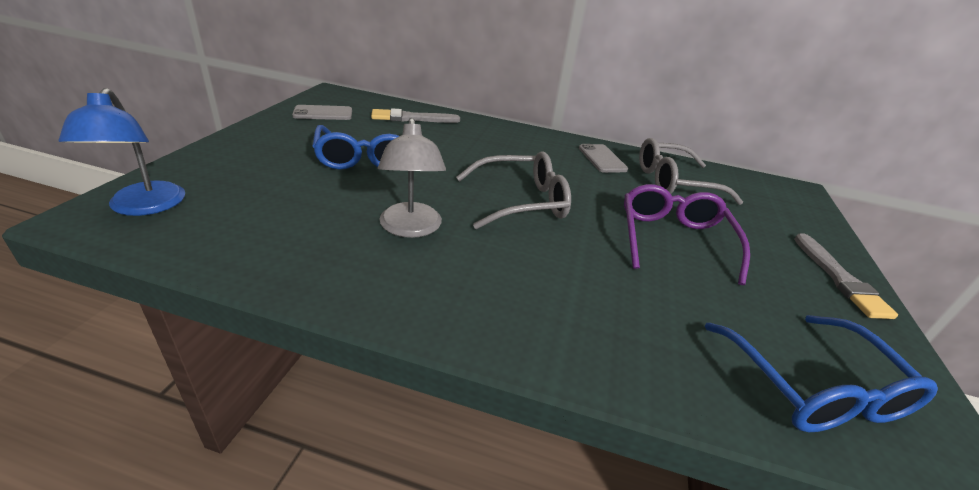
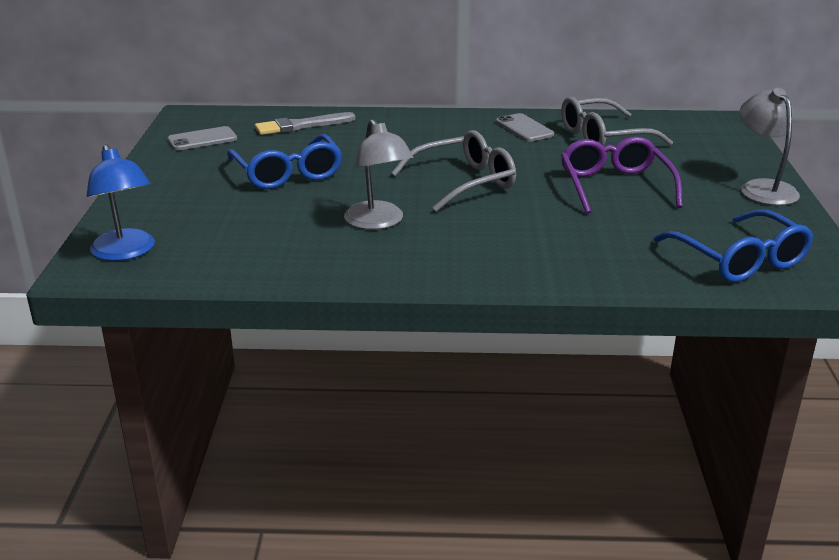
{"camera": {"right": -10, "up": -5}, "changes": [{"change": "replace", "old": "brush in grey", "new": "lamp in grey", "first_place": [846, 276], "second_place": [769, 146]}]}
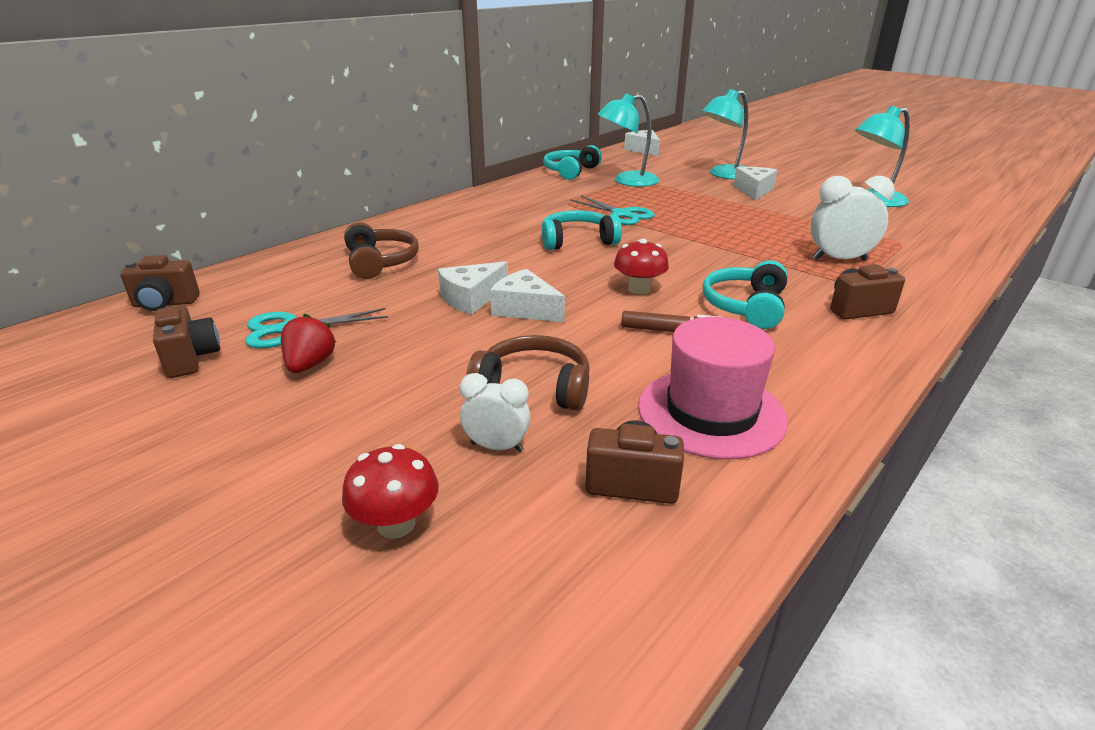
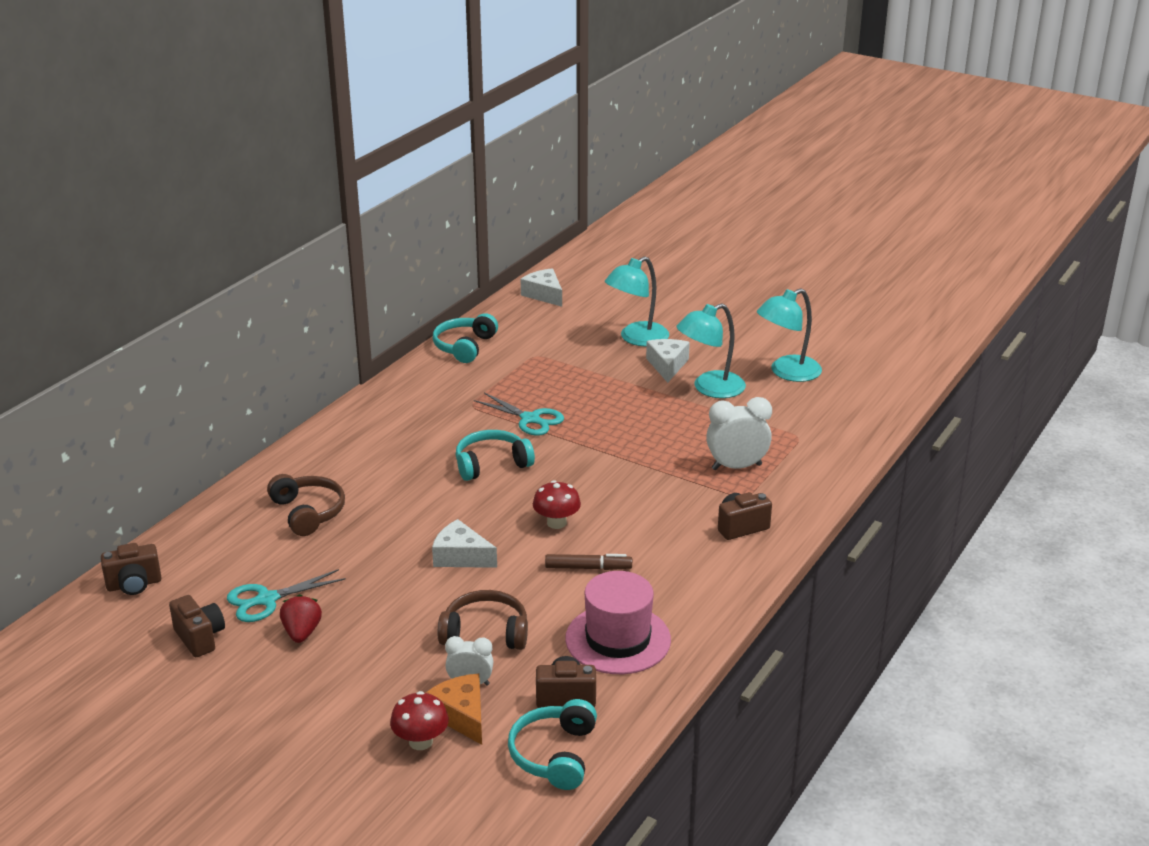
{"camera": {"right": -10, "up": 0}, "changes": [{"change": "delete", "old": "cheese in white", "first_place": [473, 288]}, {"change": "insert", "new": "cheese in orange", "second_place": [454, 709]}, {"change": "move", "old": "lamp in turquoise", "first_place": [628, 140], "second_place": [711, 350]}, {"change": "move", "old": "headphones in turquoise", "first_place": [745, 295], "second_place": [552, 744]}]}
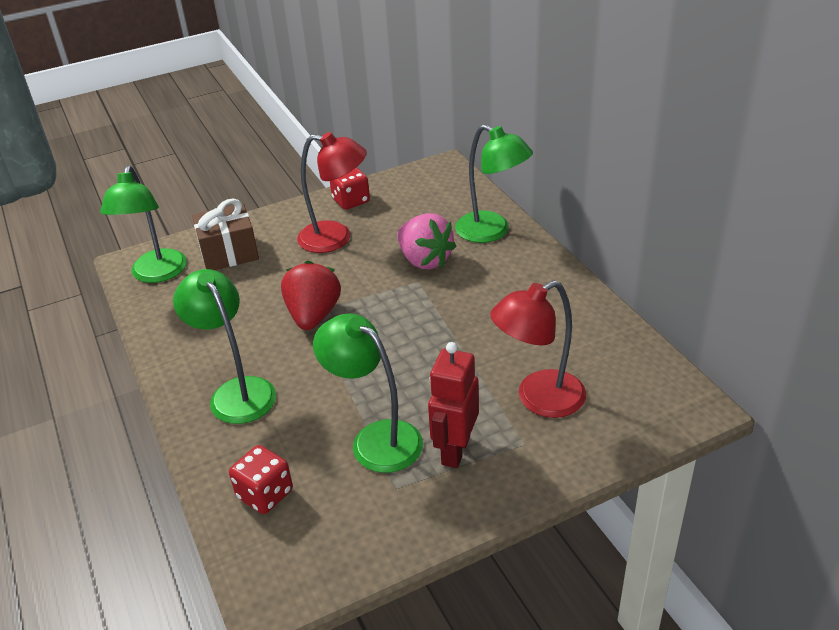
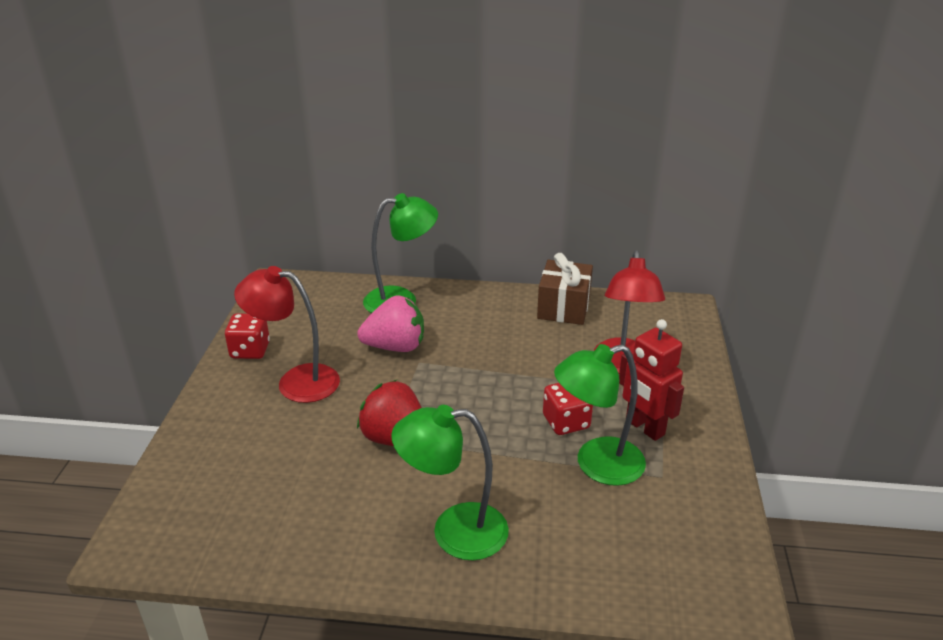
{"camera": {"right": -60, "up": -5}, "changes": [{"change": "delete", "old": "lamp in green", "first_place": [143, 224]}, {"change": "move", "old": "gift in brown", "first_place": [225, 234], "second_place": [565, 289]}, {"change": "move", "old": "dice in red", "first_place": [261, 479], "second_place": [568, 409]}, {"change": "rotate", "old": "lamp in red", "first_place": [332, 192], "second_place": [287, 334], "degrees": -120}]}
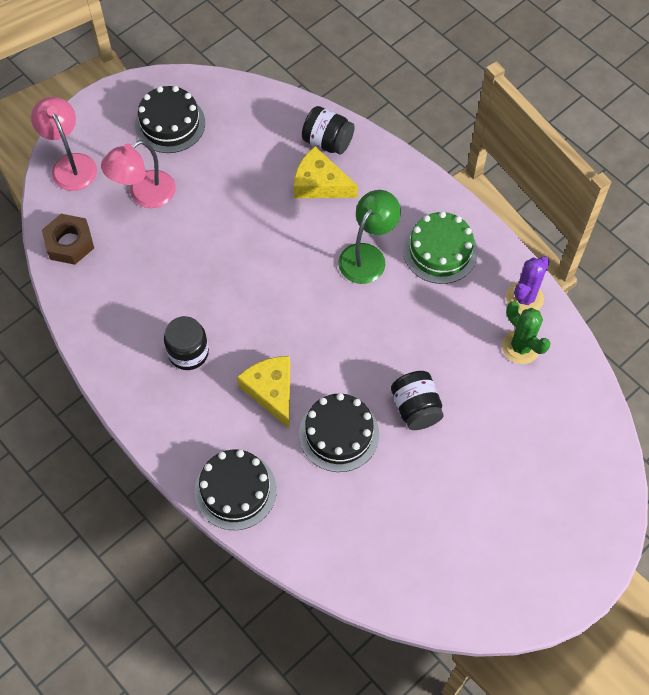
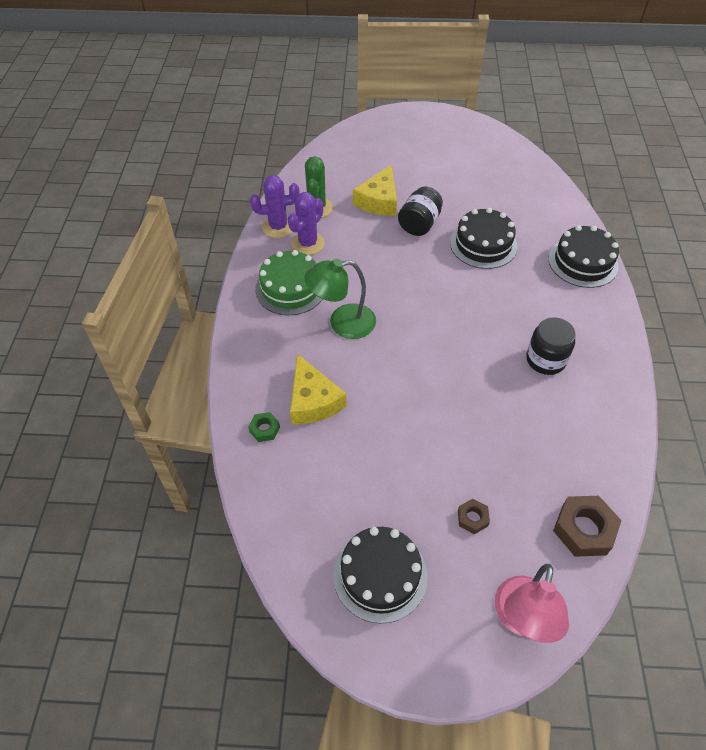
{"camera": {"right": -135, "up": -10}, "changes": [{"change": "insert", "new": "cactus in purple", "second_place": [306, 223]}, {"change": "move", "old": "cheese in yellow", "first_place": [263, 392], "second_place": [375, 190]}, {"change": "replace", "old": "lamp in pink", "new": "nut in brown", "first_place": [138, 174], "second_place": [474, 516]}, {"change": "replace", "old": "jar in black", "new": "nut in green", "first_place": [328, 130], "second_place": [264, 427]}]}
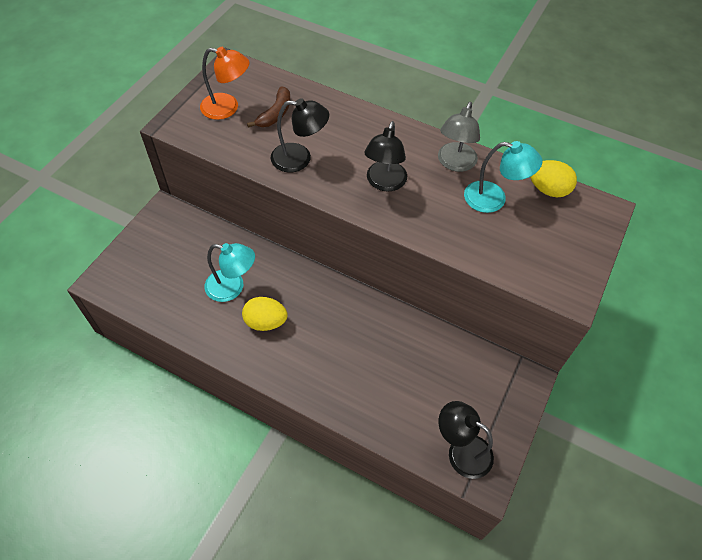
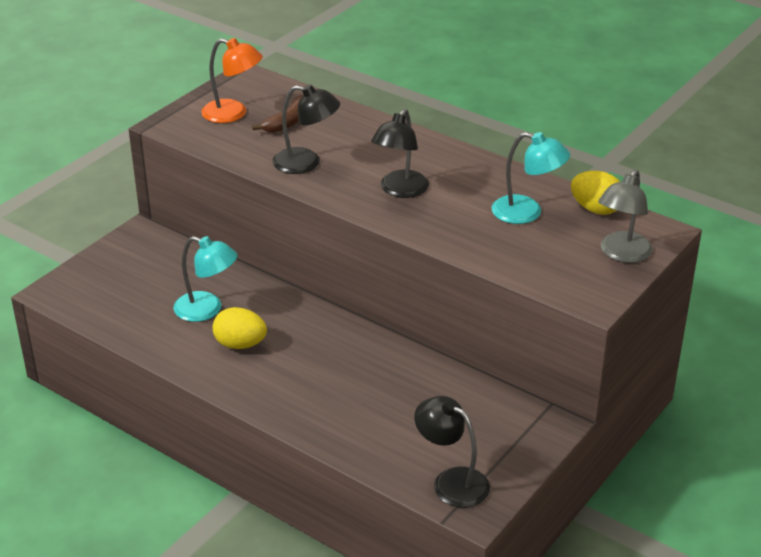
{"camera": {"right": 10, "up": -20}, "changes": [{"change": "move", "old": "lamp in grey", "first_place": [459, 137], "second_place": [625, 216]}]}
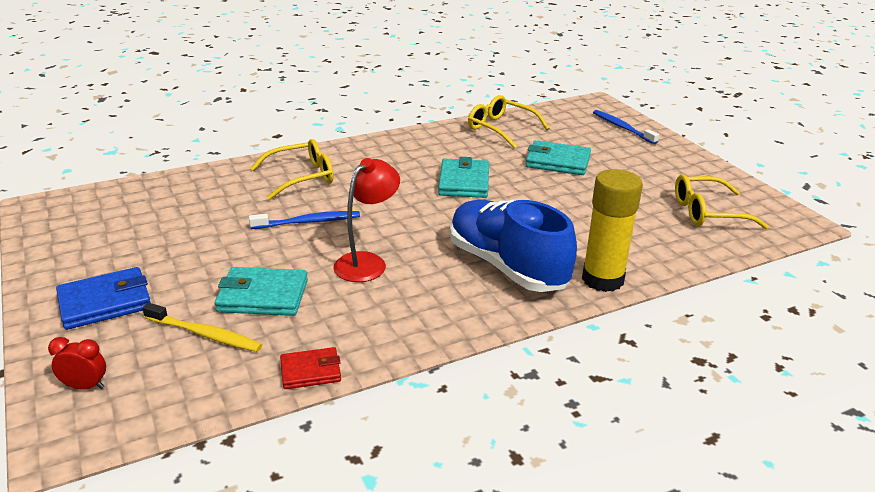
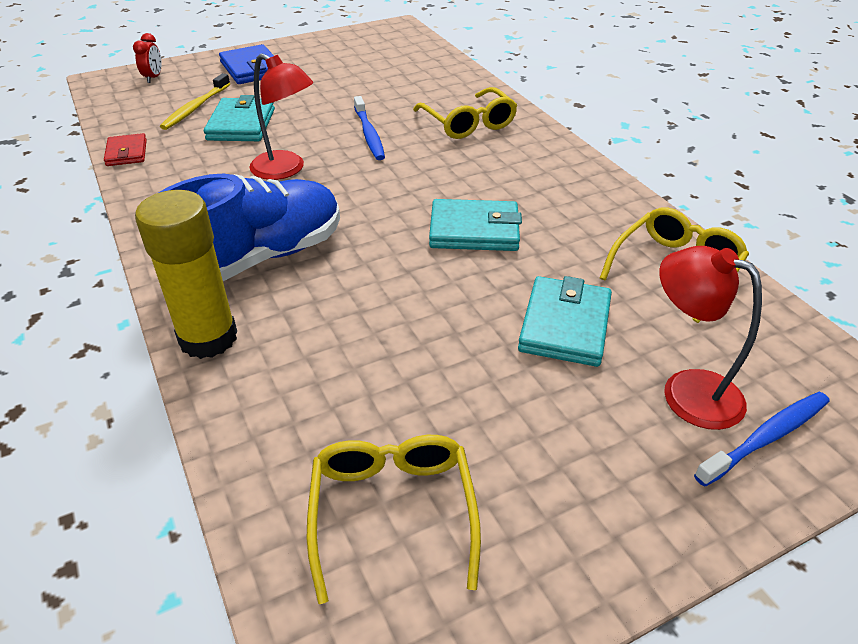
{"camera": {"right": 90, "up": 10}, "changes": [{"change": "insert", "new": "lamp in red", "second_place": [710, 338]}]}
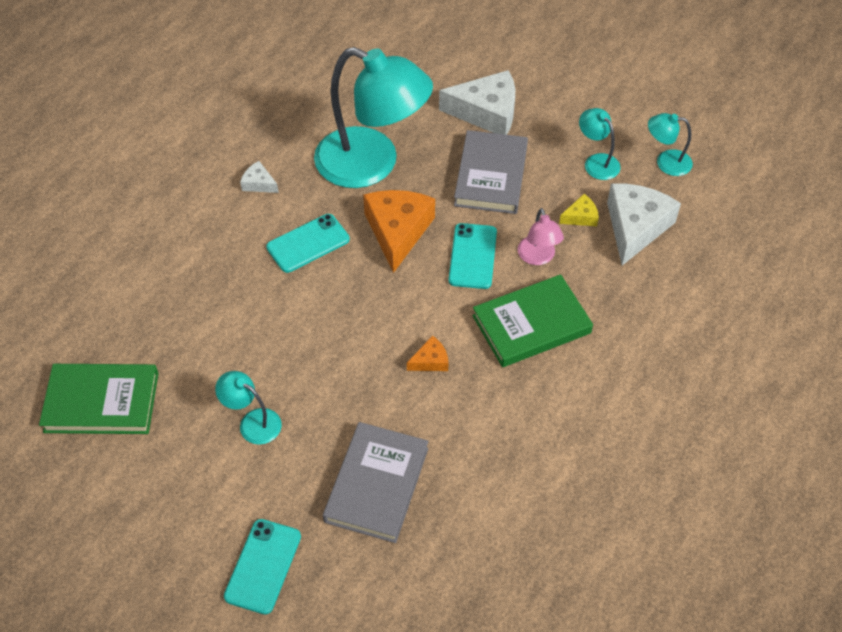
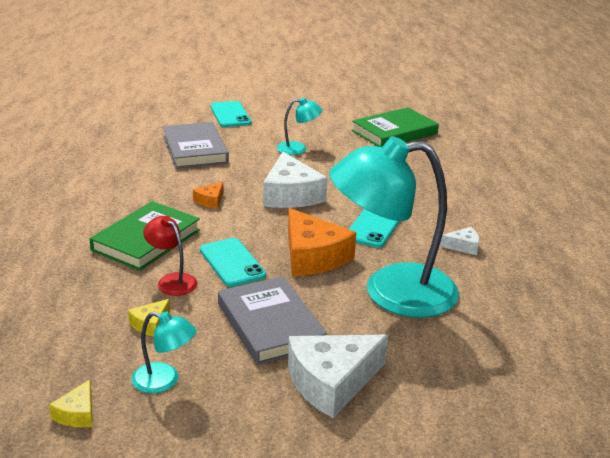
{"camera": {"right": 145, "up": -25}, "changes": [{"change": "move", "old": "cheese in white", "first_place": [644, 224], "second_place": [295, 180]}, {"change": "replace", "old": "lamp in turquoise", "new": "cheese in yellow", "first_place": [670, 144], "second_place": [71, 404]}, {"change": "recolor", "old": "lamp in pink", "new": "lamp in red", "first_place": [541, 236], "second_place": [170, 256]}]}
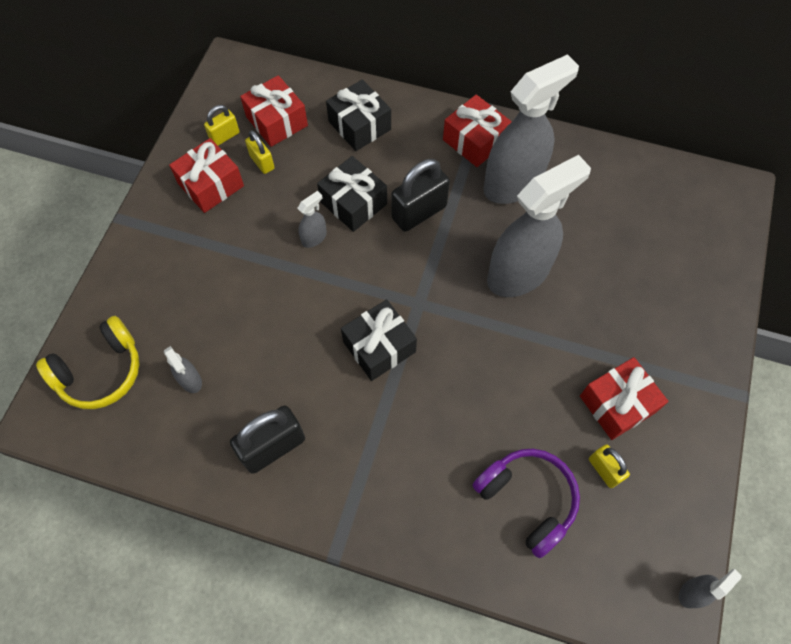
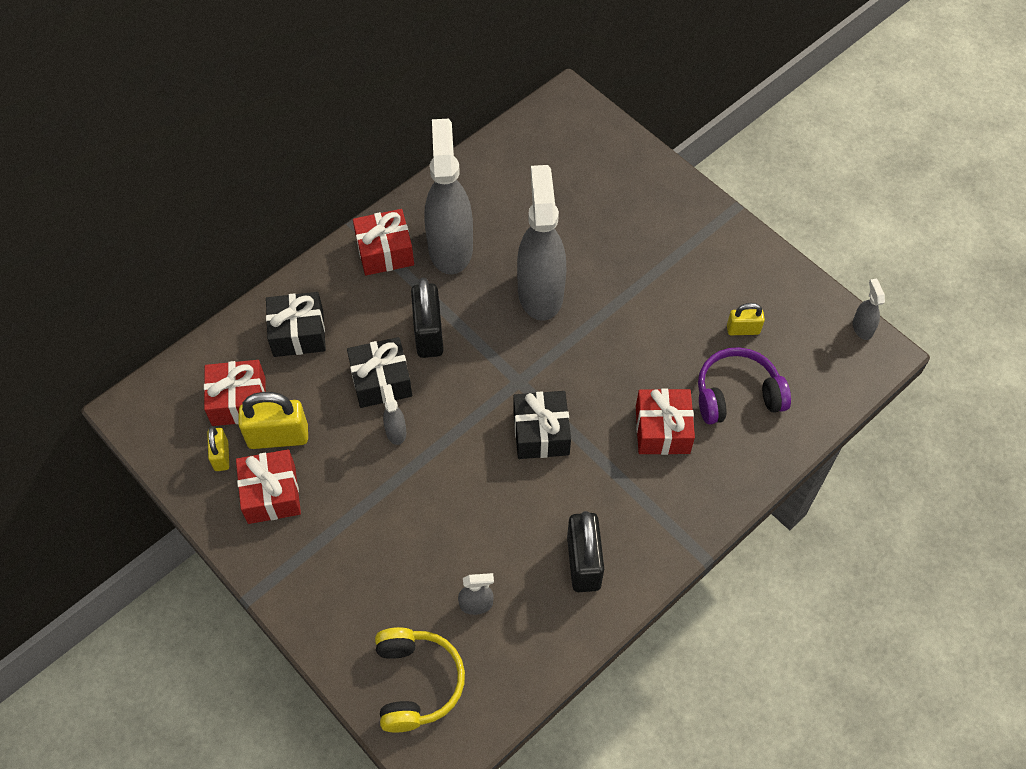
{"camera": {"right": -60, "up": -5}, "changes": [{"change": "move", "old": "gift in red", "first_place": [624, 398], "second_place": [665, 421]}, {"change": "resize", "old": "padlock in yellow", "first_place": [260, 152], "second_place": [273, 420], "factor": 1.76}]}
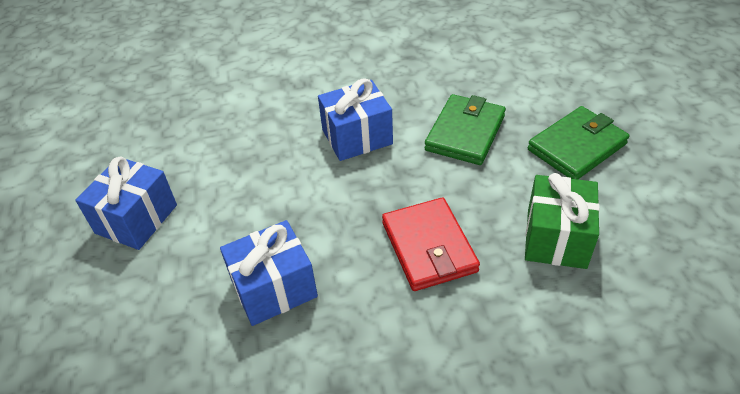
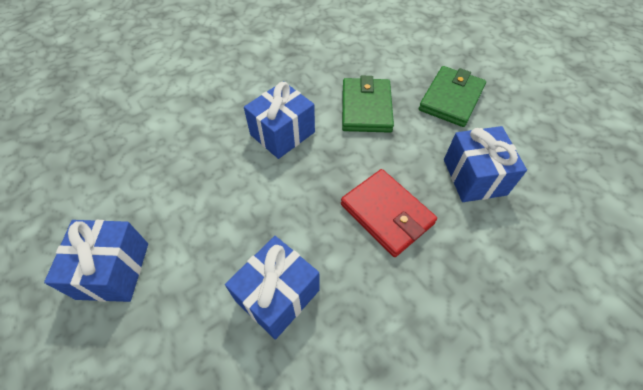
{"camera": {"right": -25, "up": 10}, "changes": [{"change": "recolor", "old": "gift in green", "new": "gift in blue", "first_place": [562, 221], "second_place": [485, 164]}]}
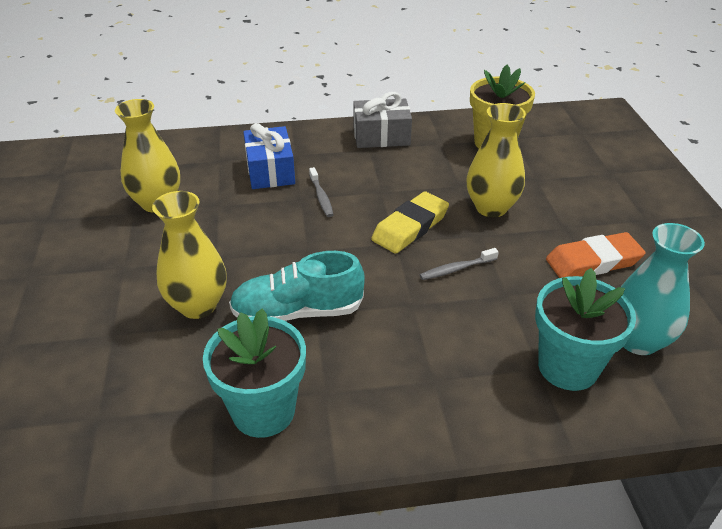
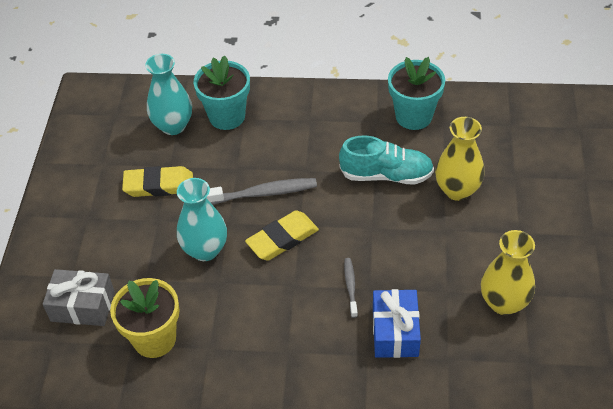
{"camera": {"right": -165, "up": 10}, "changes": [{"change": "move", "old": "gift in grey", "first_place": [382, 120], "second_place": [79, 297]}, {"change": "recolor", "old": "vase in yellow", "new": "vase in turquoise", "first_place": [496, 160], "second_place": [202, 219]}, {"change": "recolor", "old": "eraser in orange", "new": "eraser in yellow", "first_place": [596, 255], "second_place": [157, 181]}, {"change": "resize", "old": "toothbrush in grey", "first_place": [459, 264], "second_place": [262, 191], "factor": 1.81}]}
